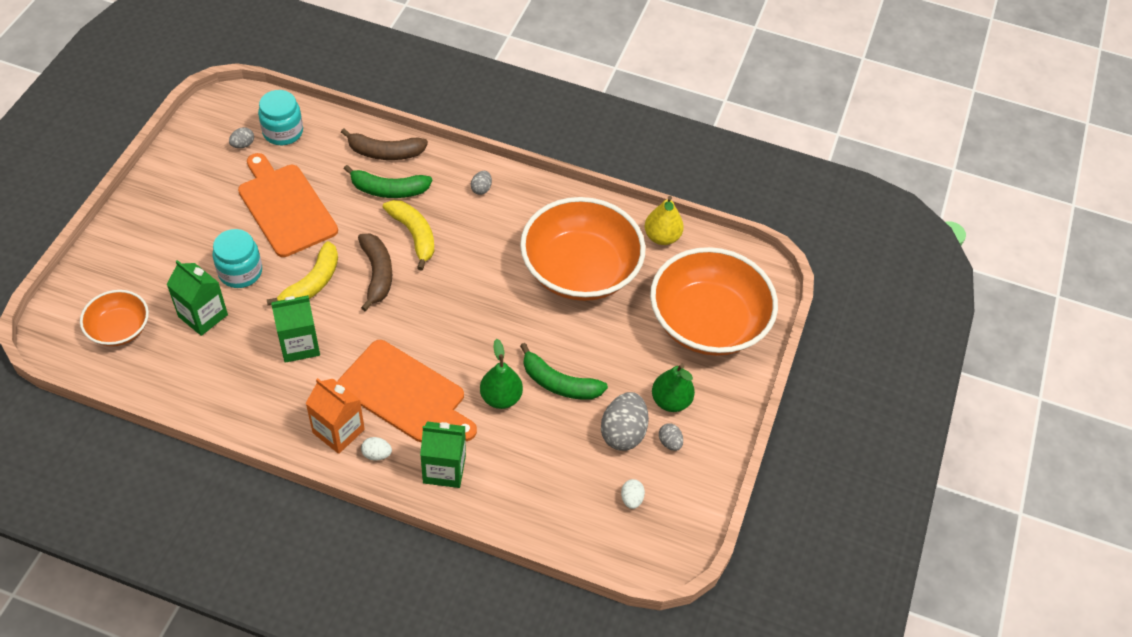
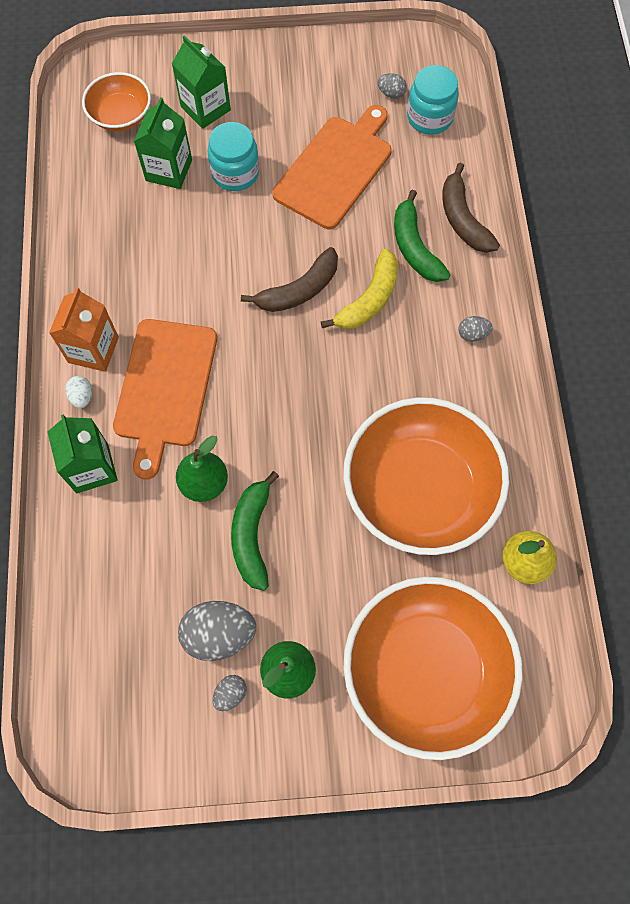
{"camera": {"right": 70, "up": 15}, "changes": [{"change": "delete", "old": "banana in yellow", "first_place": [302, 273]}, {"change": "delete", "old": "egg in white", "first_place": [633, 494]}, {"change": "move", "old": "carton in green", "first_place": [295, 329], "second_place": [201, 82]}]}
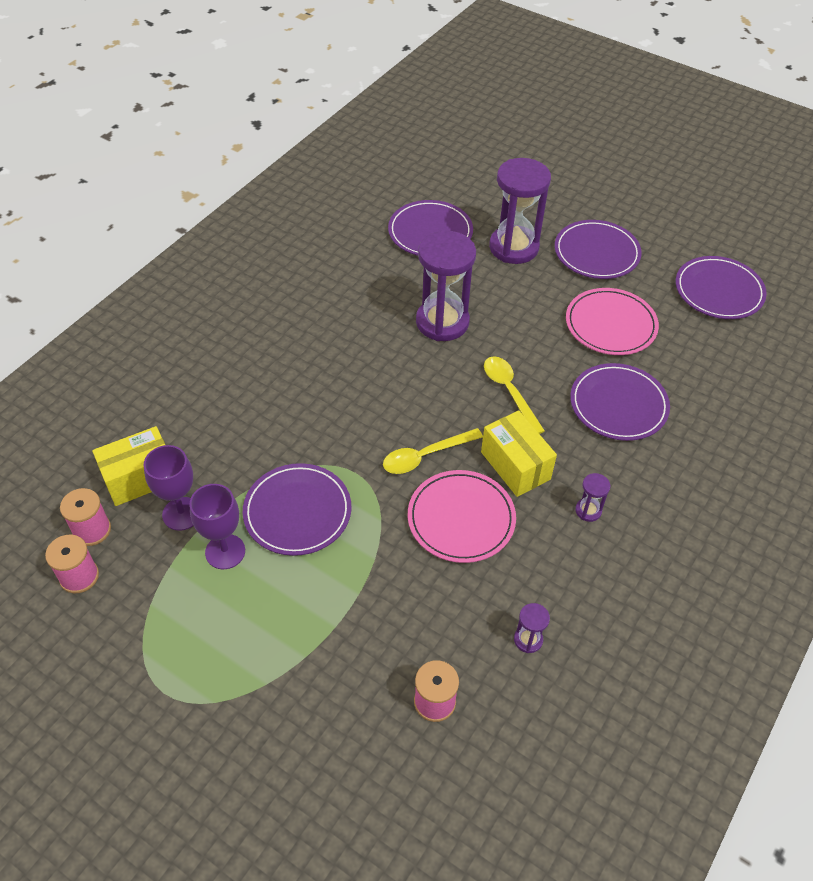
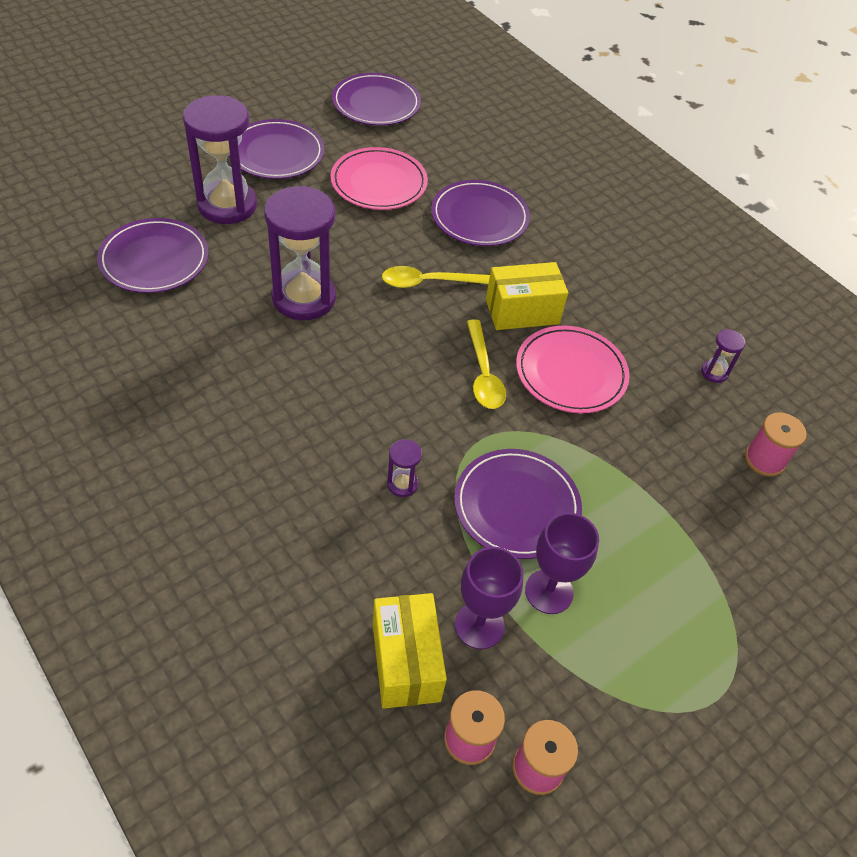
{"camera": {"right": -75, "up": 0}, "changes": [{"change": "move", "old": "hourglass in purple", "first_place": [592, 497], "second_place": [404, 468]}]}
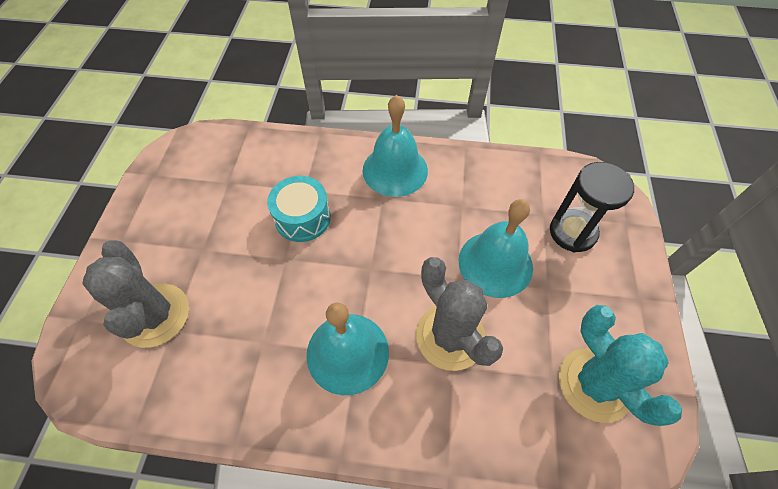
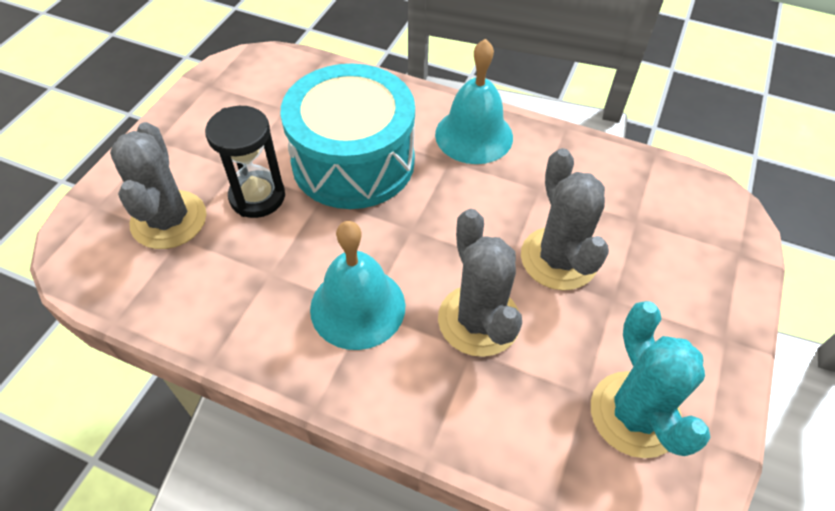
{"camera": {"right": 15, "up": -5}, "changes": [{"change": "move", "old": "hourglass in black", "first_place": [592, 207], "second_place": [245, 162]}, {"change": "replace", "old": "bell in turquoise", "new": "cactus in grey", "first_place": [496, 248], "second_place": [565, 219]}, {"change": "resize", "old": "drum in turquoise", "first_place": [299, 209], "second_place": [348, 136], "factor": 1.9}]}
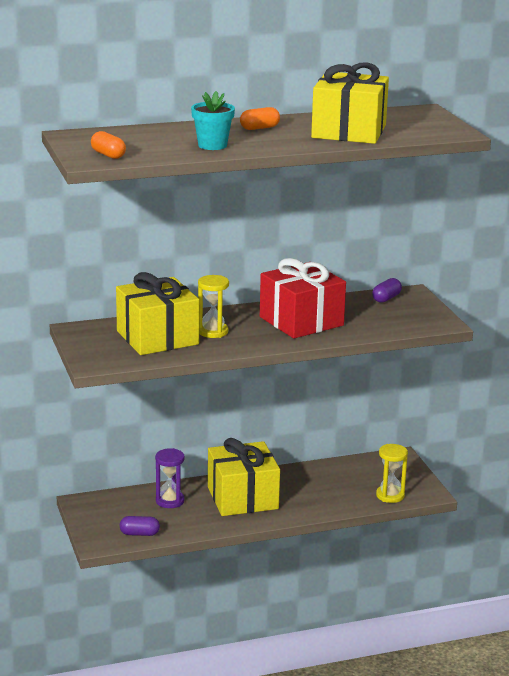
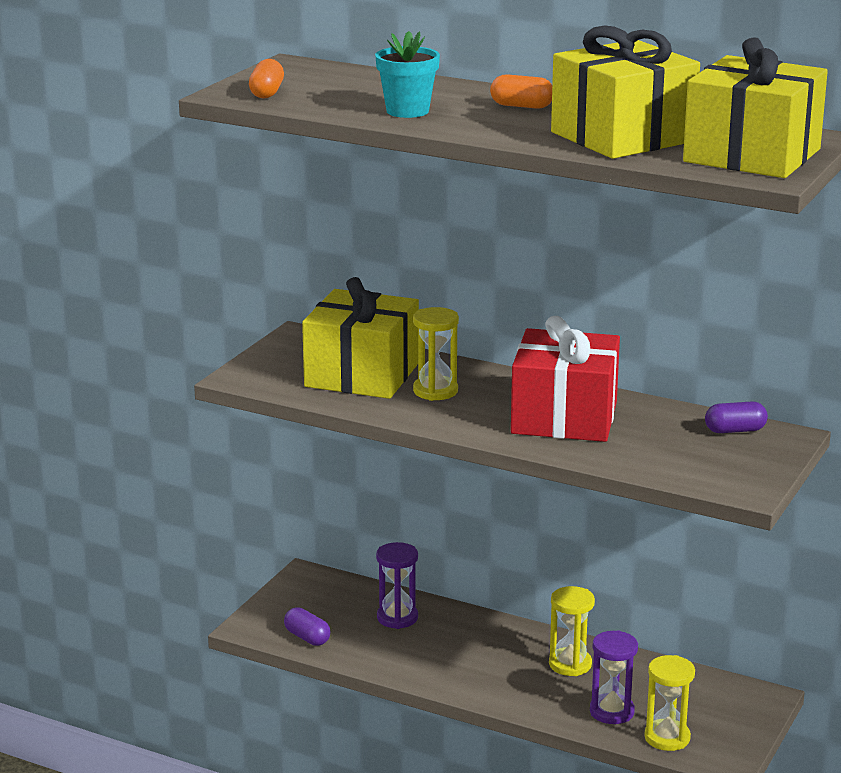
{"camera": {"right": 45, "up": 0}, "changes": [{"change": "insert", "new": "hourglass in yellow", "second_place": [572, 631]}, {"change": "insert", "new": "hourglass in purple", "second_place": [614, 677]}, {"change": "move", "old": "gift in yellow", "first_place": [244, 477], "second_place": [755, 107]}]}
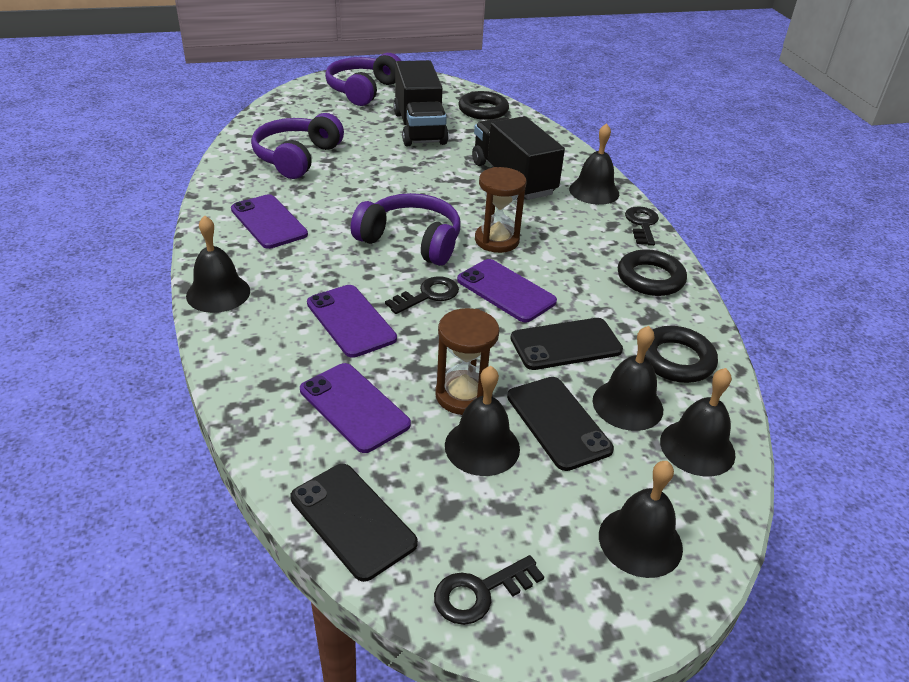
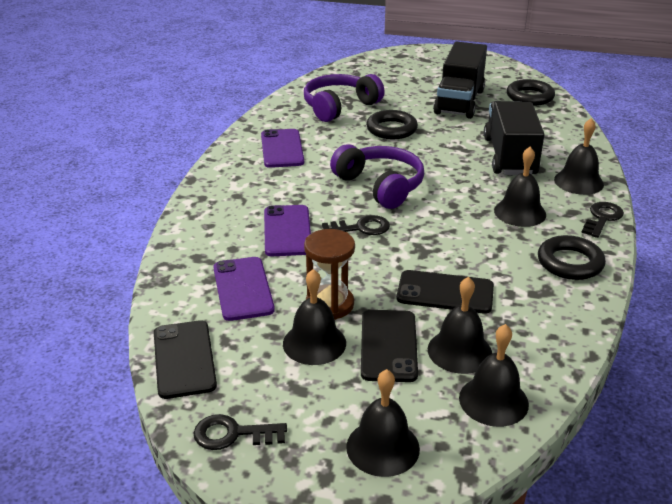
{"camera": {"right": 30, "up": -5}, "changes": [{"change": "delete", "old": "headphones in purple", "first_place": [363, 79]}, {"change": "delete", "old": "phone in purple", "first_place": [507, 291]}, {"change": "delete", "old": "hourglass in brown", "first_place": [500, 210]}, {"change": "move", "old": "bell in black", "first_place": [218, 264], "second_place": [520, 187]}, {"change": "move", "old": "ring in black", "first_place": [681, 354], "second_place": [392, 124]}]}
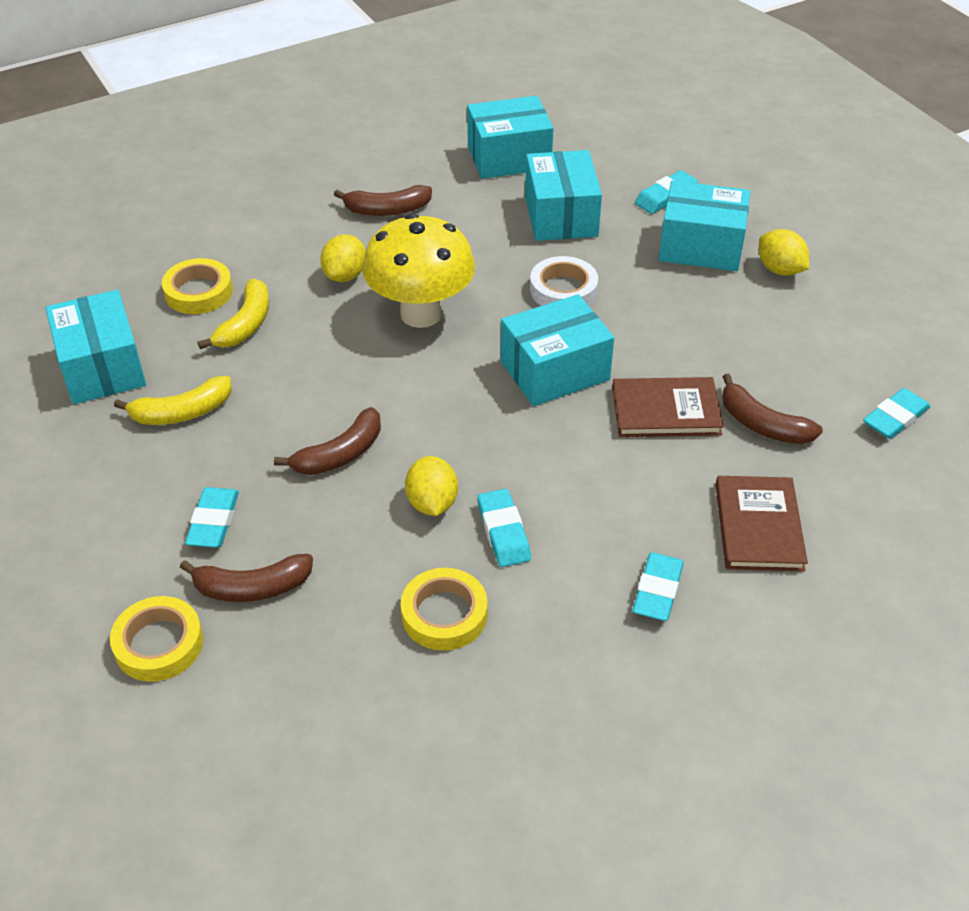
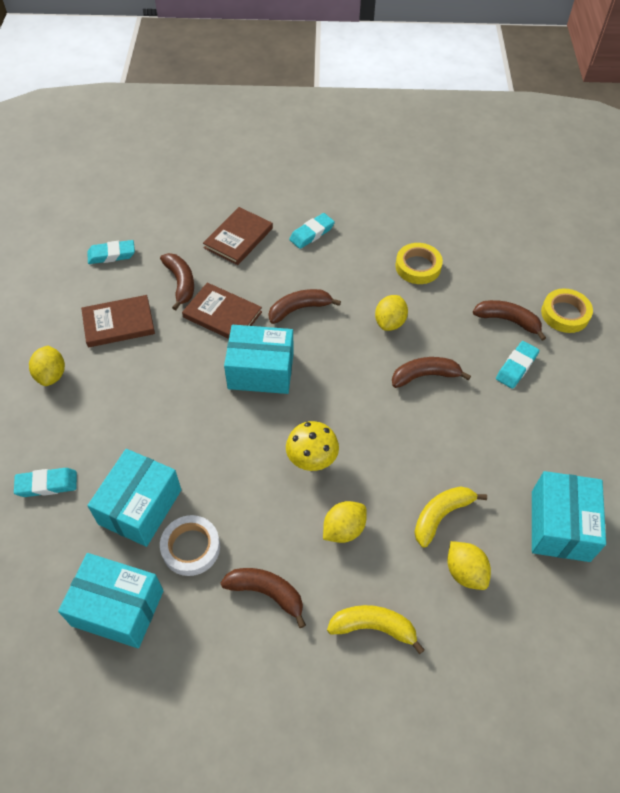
{"camera": {"right": -150, "up": 10}, "changes": [{"change": "delete", "old": "eraser in turquoise", "first_place": [504, 528]}, {"change": "delete", "old": "box in turquoise", "first_place": [704, 226]}, {"change": "insert", "new": "book in brown", "second_place": [118, 321]}, {"change": "insert", "new": "banana in brown", "second_place": [304, 306]}, {"change": "move", "old": "banana in yellow", "first_place": [173, 400], "second_place": [376, 629]}, {"change": "move", "old": "tape in white", "first_place": [564, 281], "second_place": [190, 545]}, {"change": "replace", "old": "tape in yellow", "new": "lemon in yellow", "first_place": [197, 286], "second_place": [469, 565]}, {"change": "resize", "old": "mushroom in yellow", "first_place": [418, 270], "second_place": [312, 446], "factor": 0.6}]}
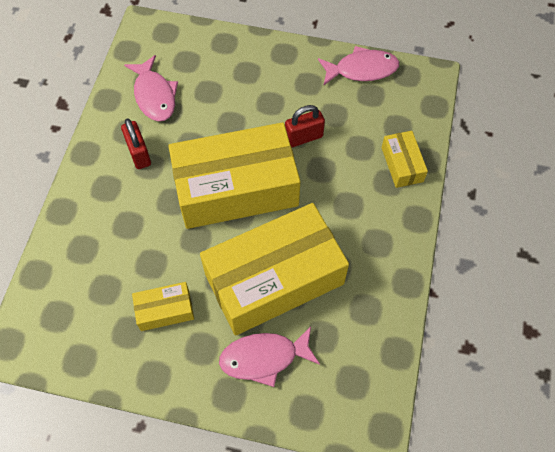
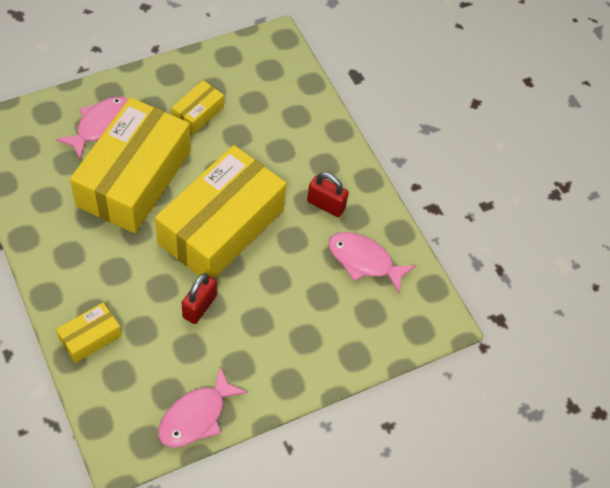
{"camera": {"right": 135, "up": -5}, "changes": [{"change": "rotate", "old": "box in yellow", "first_place": [404, 159], "second_place": [89, 332], "degrees": -75}]}
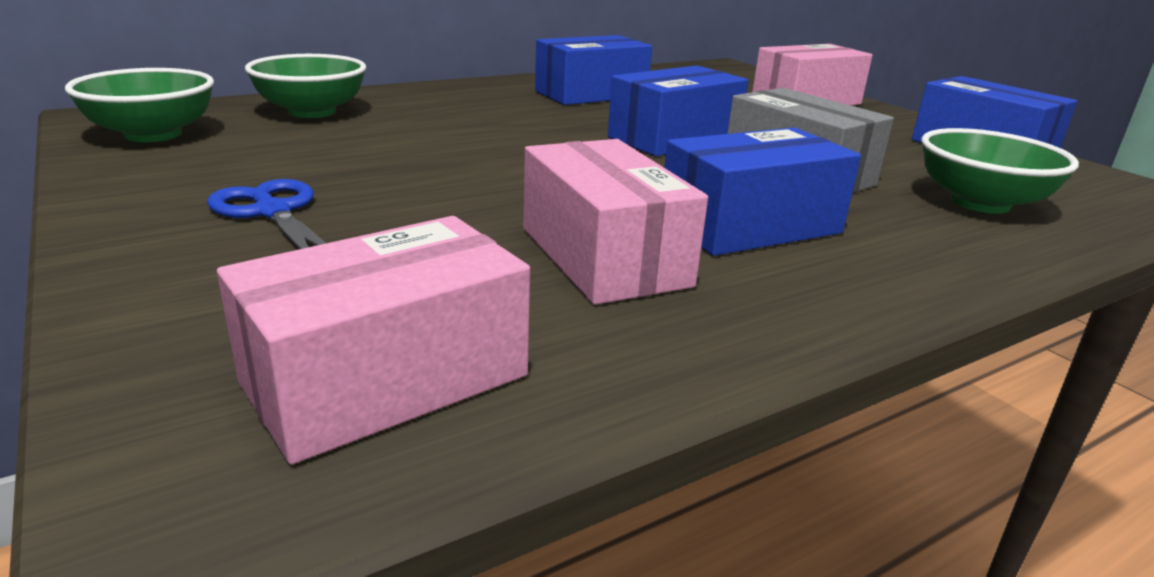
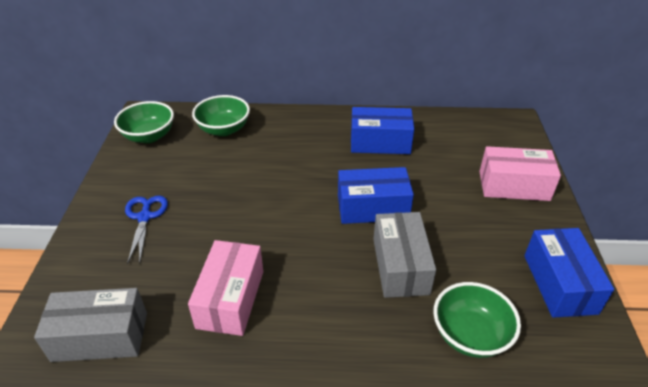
{"camera": {"right": 35, "up": 15}, "changes": [{"change": "delete", "old": "box in blue", "first_place": [762, 191]}, {"change": "recolor", "old": "box in pink", "new": "box in grey", "first_place": [373, 340], "second_place": [90, 325]}]}
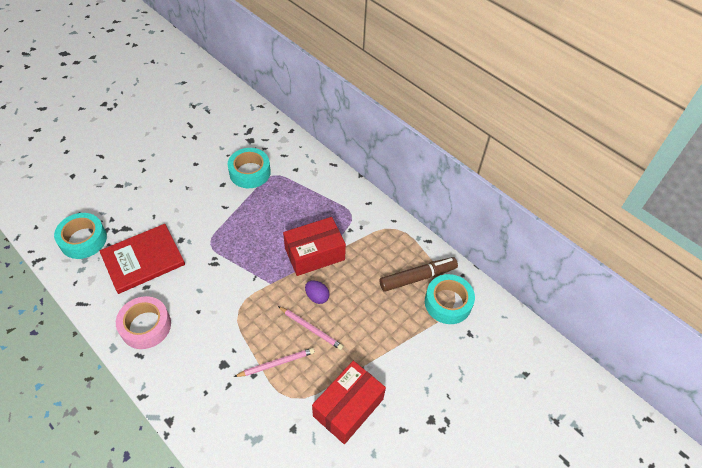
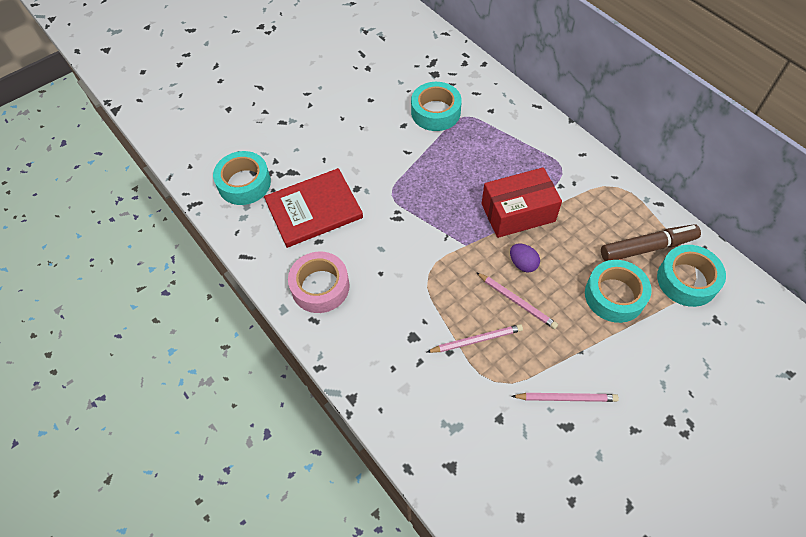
{"camera": {"right": 10, "up": 5}, "changes": [{"change": "insert", "new": "tape in turquoise", "second_place": [618, 291]}, {"change": "replace", "old": "box in red", "new": "pencil in pink", "first_place": [349, 402], "second_place": [565, 397]}]}
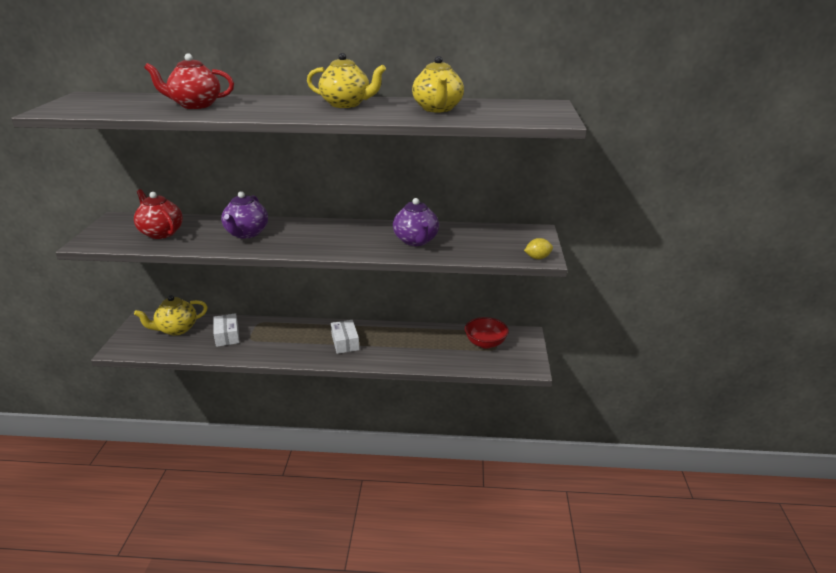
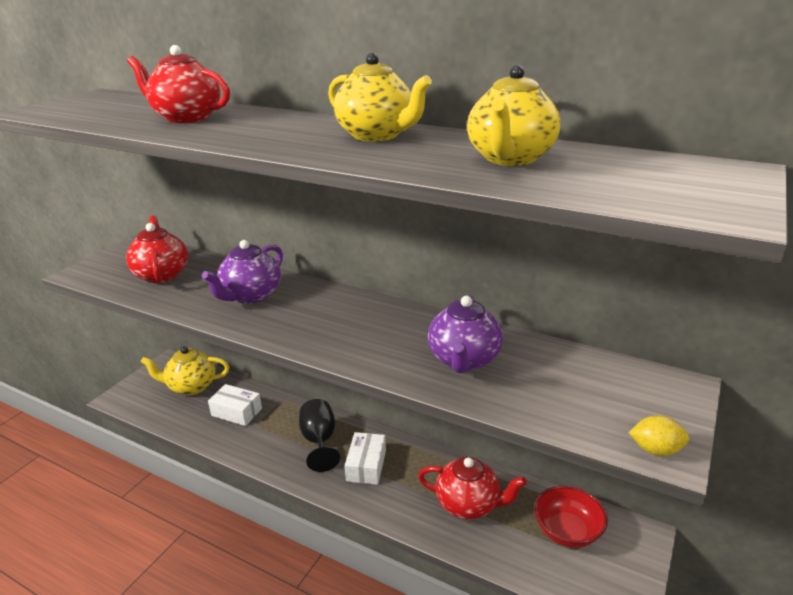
{"camera": {"right": 25, "up": 0}, "changes": [{"change": "insert", "new": "goblet in black", "second_place": [319, 435]}, {"change": "insert", "new": "teapot in red", "second_place": [472, 488]}, {"change": "rotate", "old": "box in white", "first_place": [226, 330], "second_place": [235, 405], "degrees": -75}]}
